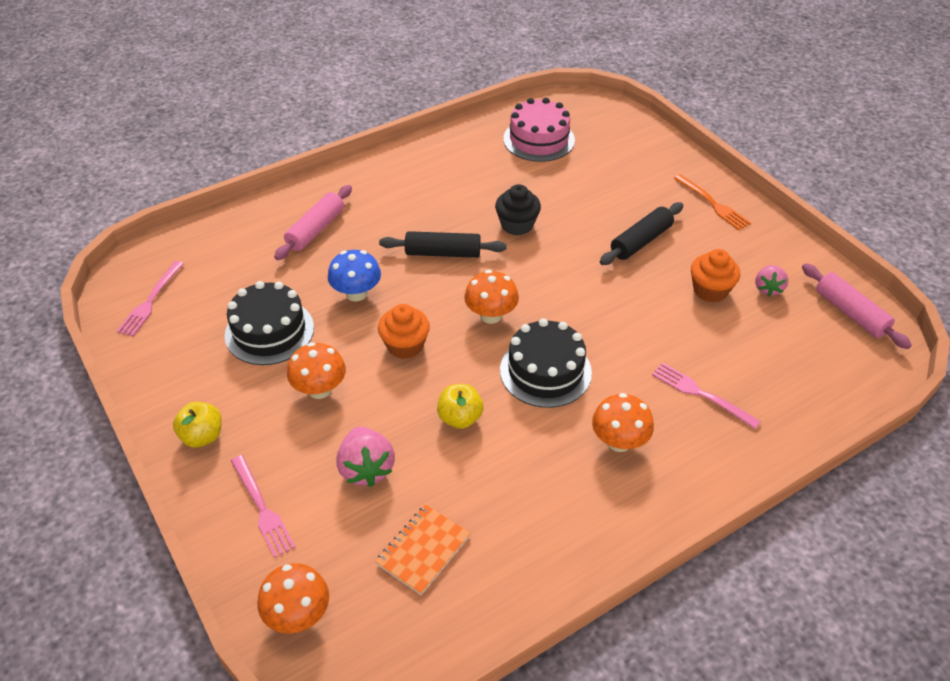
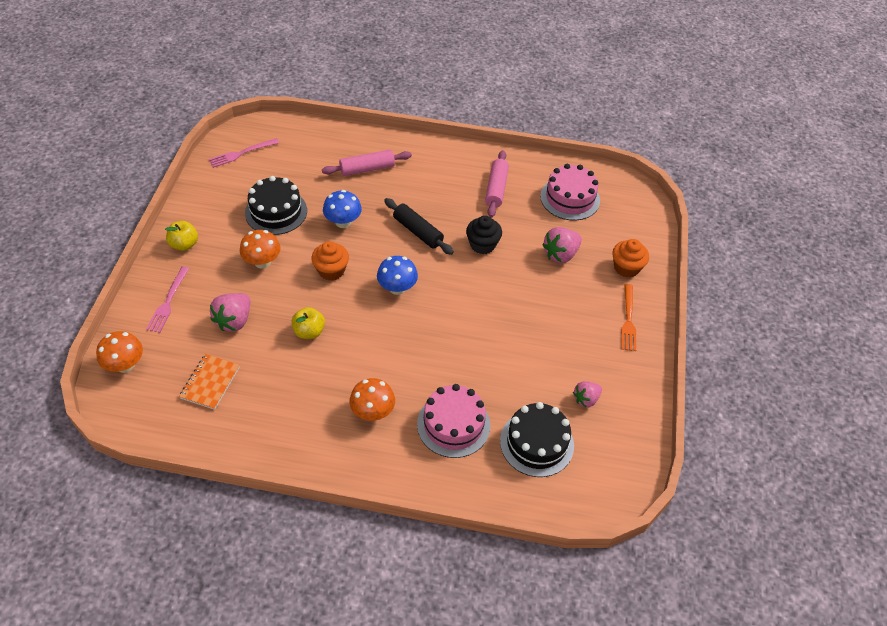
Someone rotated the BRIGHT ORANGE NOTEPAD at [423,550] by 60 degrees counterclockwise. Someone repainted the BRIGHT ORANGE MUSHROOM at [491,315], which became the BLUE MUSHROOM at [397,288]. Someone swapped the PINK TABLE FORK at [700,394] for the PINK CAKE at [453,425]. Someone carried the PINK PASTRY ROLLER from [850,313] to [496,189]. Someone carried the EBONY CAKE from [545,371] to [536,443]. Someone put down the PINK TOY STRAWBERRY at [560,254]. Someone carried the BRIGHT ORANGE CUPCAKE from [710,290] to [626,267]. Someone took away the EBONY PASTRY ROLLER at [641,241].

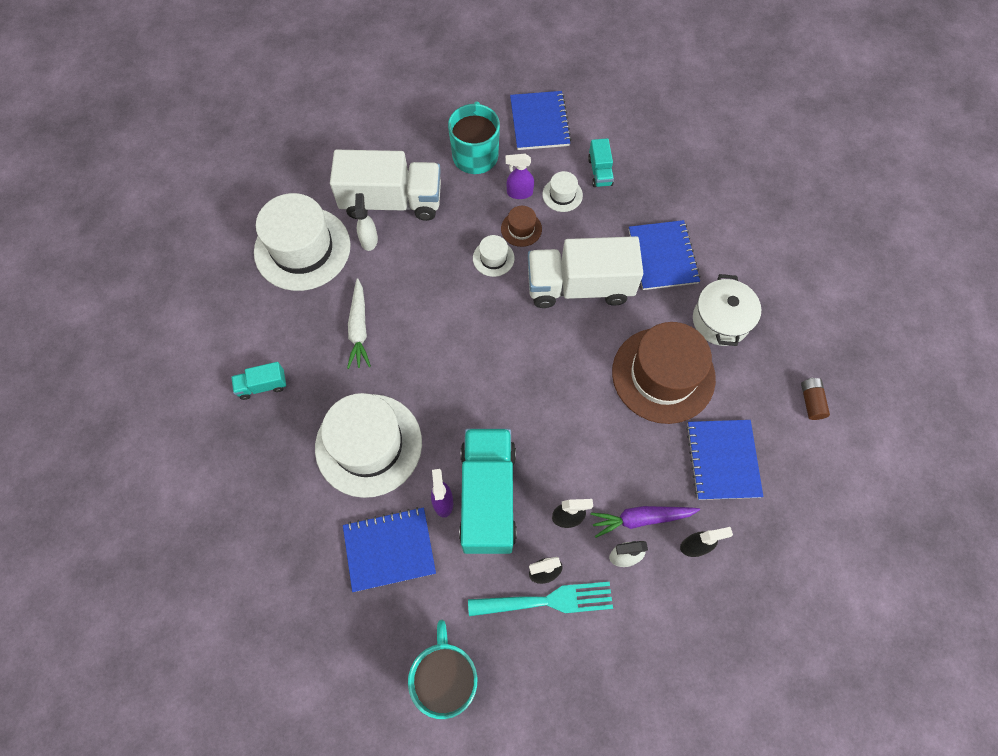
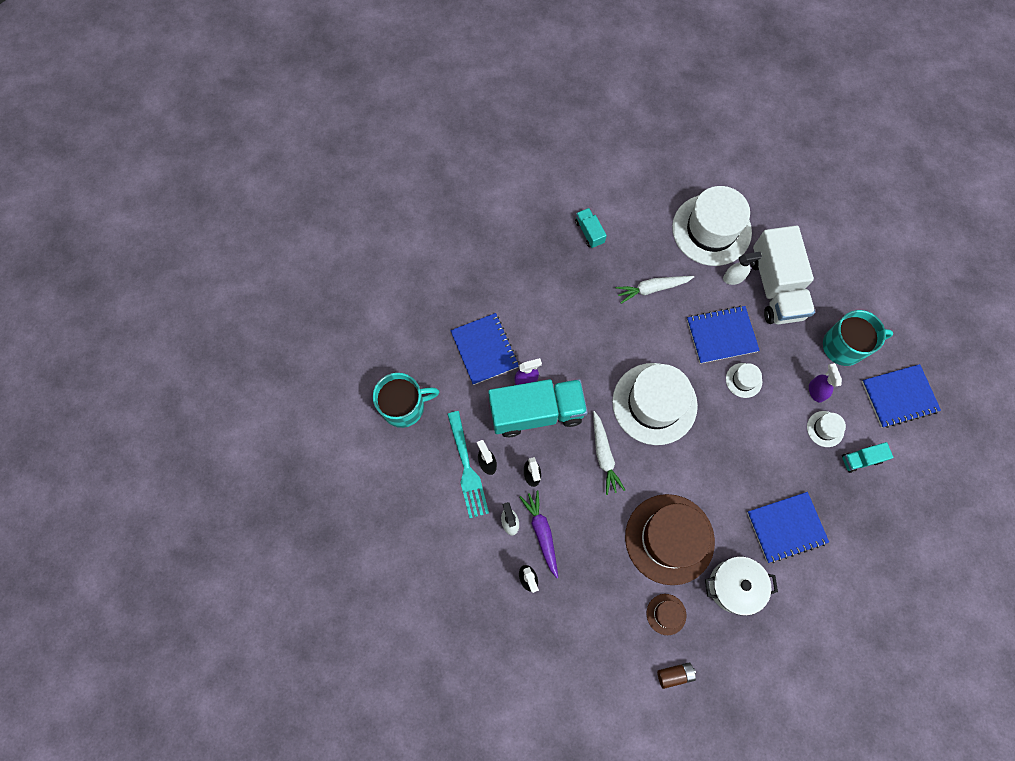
Someone put down the WHITE ROOT VEGETABLE at [604,455]. Someone carried the WHITE HAT from [368,445] to [654,403]. Someone carried the DARK BROWN HAT from [521,229] to [666,614]. Someone carried the BLUE NOTEPAD from [722,460] to [721,335]. Someone took away the WHITE TRUCK at [579,286].

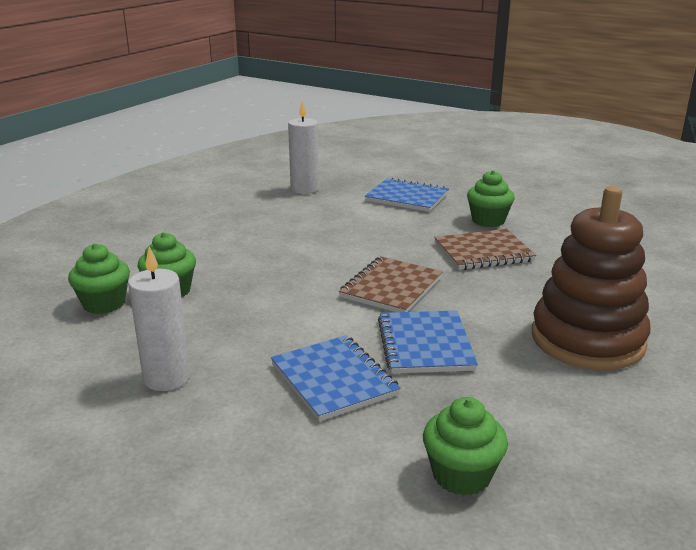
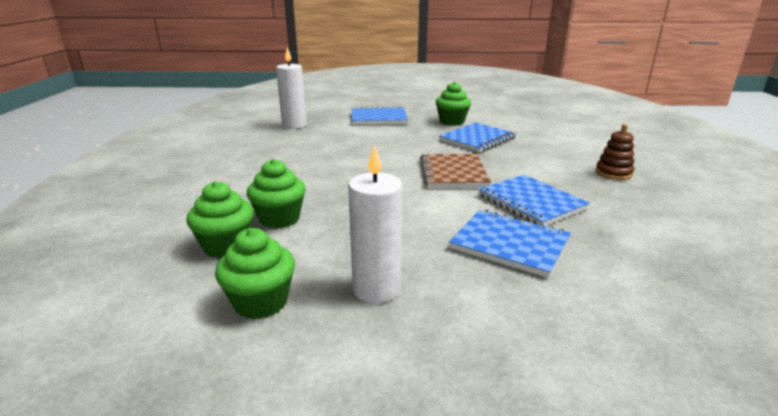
Someone carried the EMERALD CUPCAKE from [461,475] to [261,302]. Someone repainted the DARK BROWN NOTEPAD at [483,252], which became the BLUE NOTEPAD at [477,139]. Someone scaled the DARK BROWN STACKING TOY at [587,340] by 0.43.

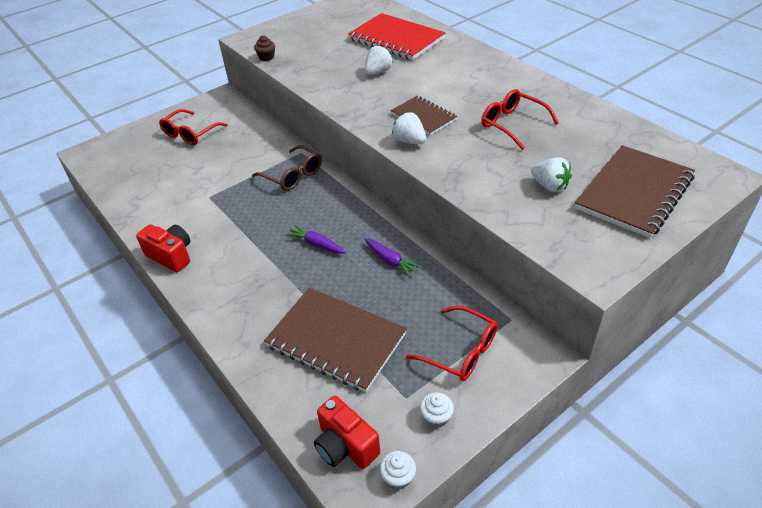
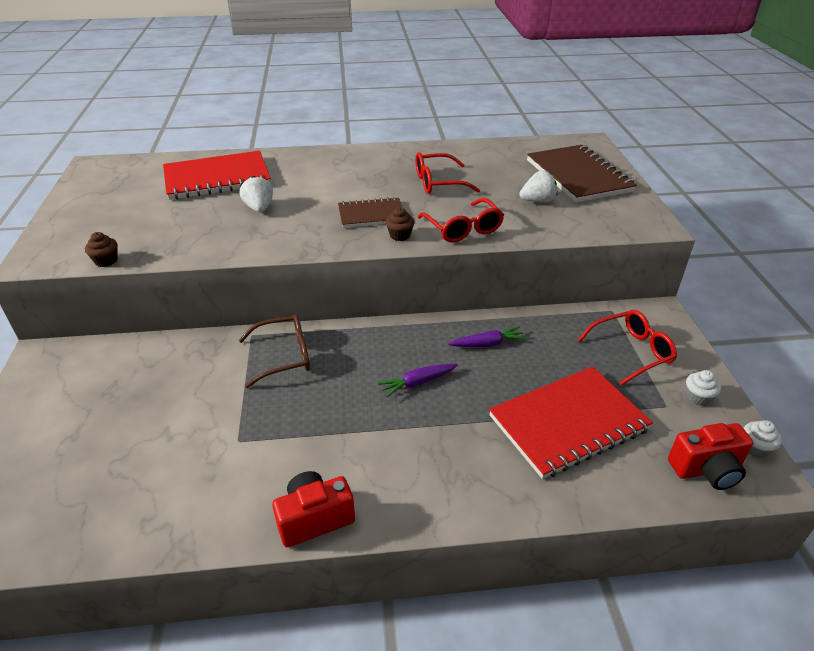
Someone swapped the WHITE TOY STRAWBERRY at [409,141] for the DARK BROWN CUPCAKE at [400,235]. Someone carried the RED EYEGLASSES from [190,134] to [463,229]. Someone repainted the DARK BROWN NOTEPAD at [336,340], which became the RED NOTEPAD at [568,423].

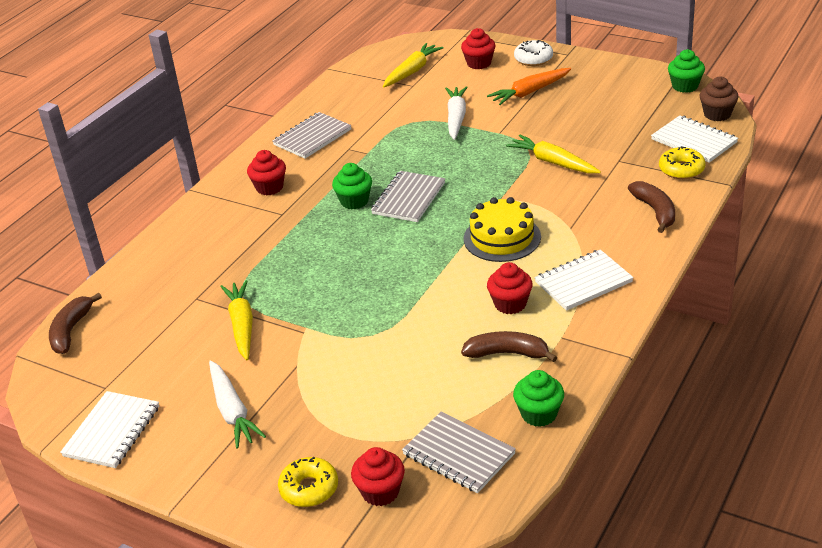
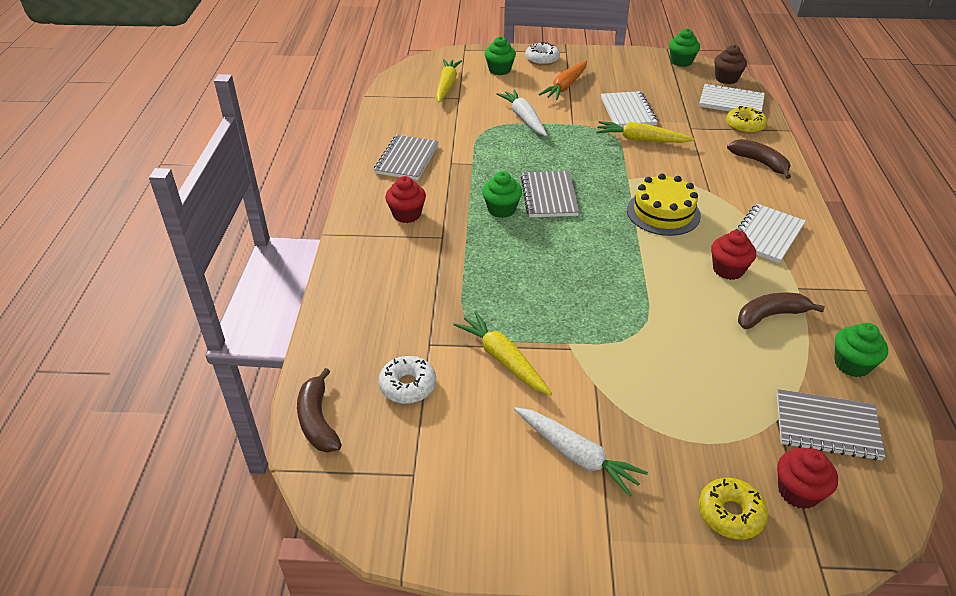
Someone put down the WHITE GLAZED DONUT at [408,386]. Someone repainted the RED CUPCAKE at [479,63], which became the EMERALD CUPCAKE at [499,70]. Someone carried the WHITE NOTEPAD from [112,431] to [627,111].

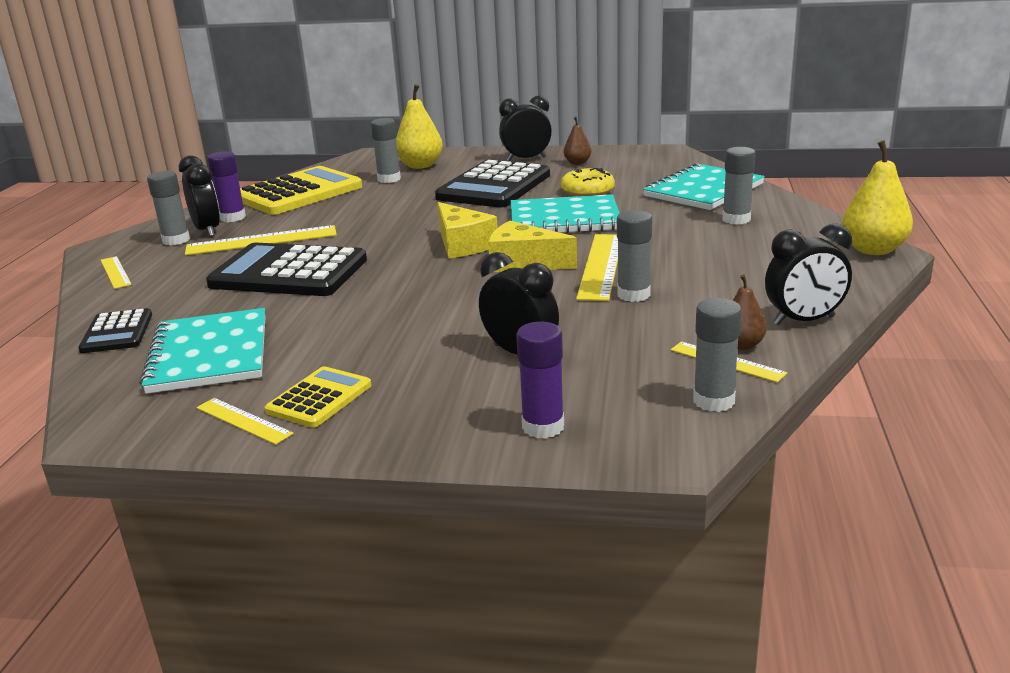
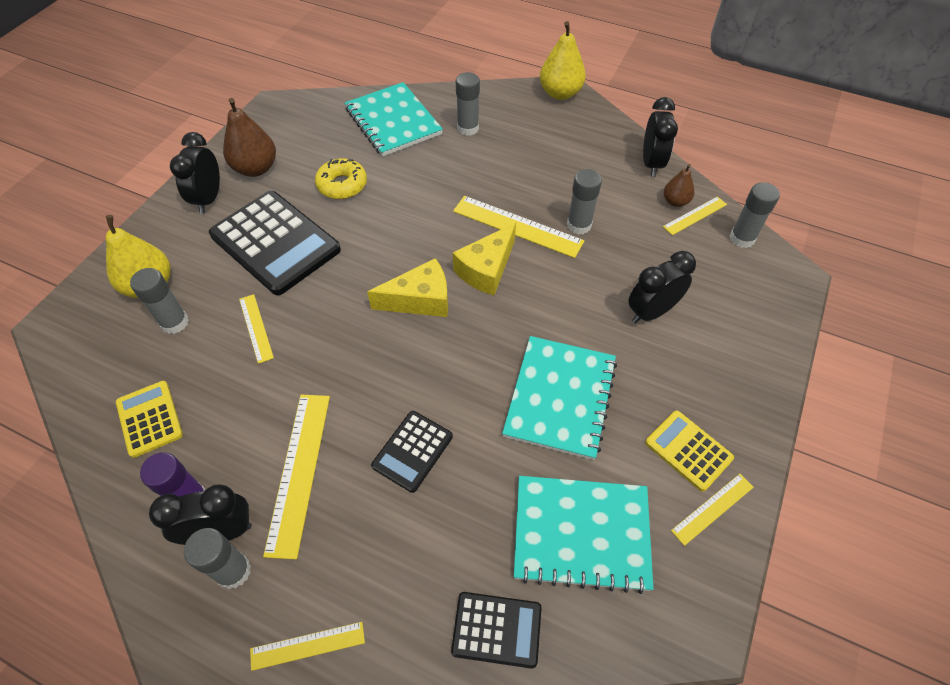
Someone scaled the GOLDEN ADDING MACHINE at [298,193] by 0.52. Someone scaled the DARK BROWN TOY PEAR at [577,163] by 1.75. Someone put down the GOLDEN MEASURING STICK at [256,328]. Someone scaled the EBONY ADDING MACHINE at [289,272] by 0.52. Someone carried the TEAL NOTEPAD from [564,219] to [560,398]. Someone took away the PURPLE STICK OF GLUE at [543,427].

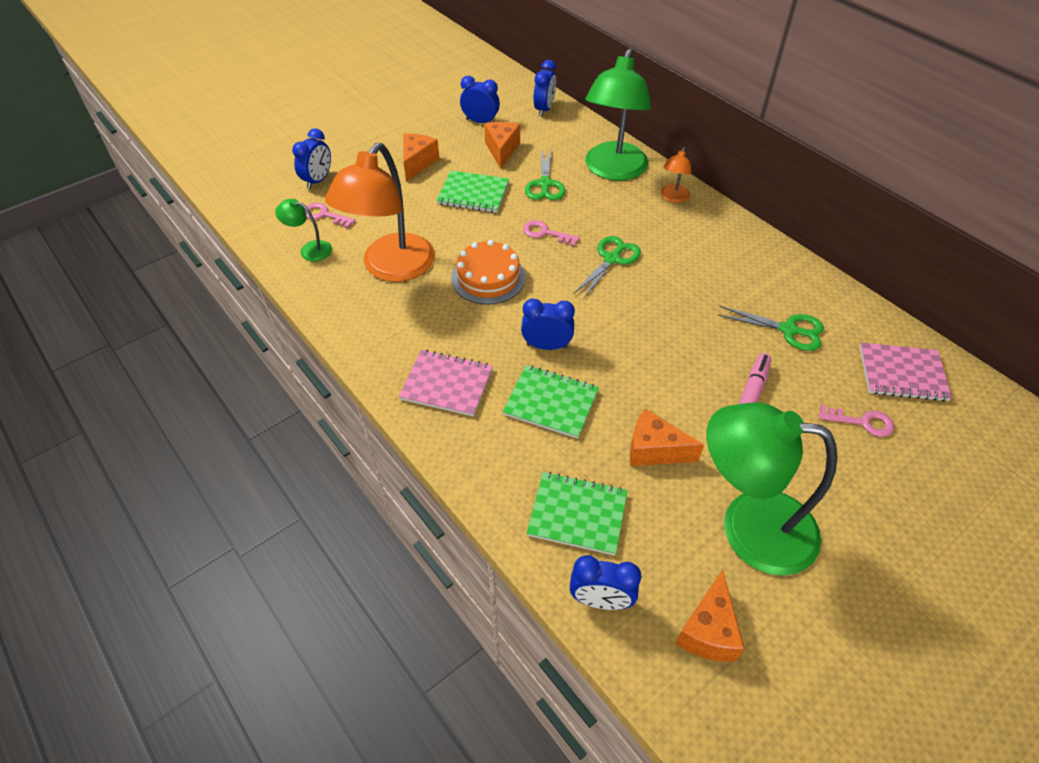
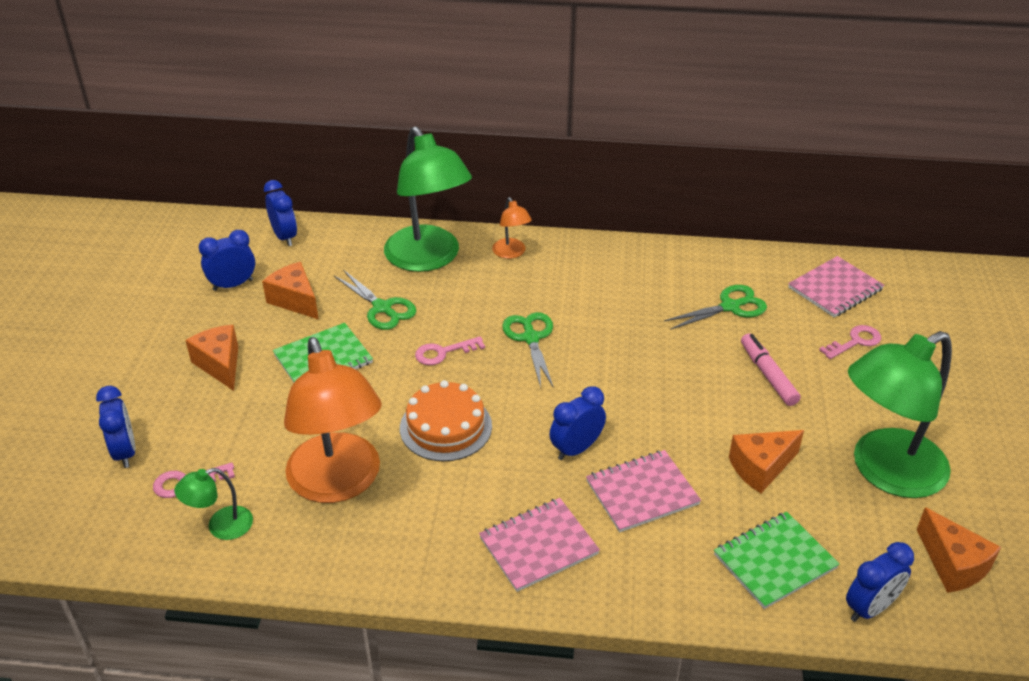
Someone repainted the EMERALD NOTEPAD at [551,403], which became the PINK NOTEPAD at [642,493].

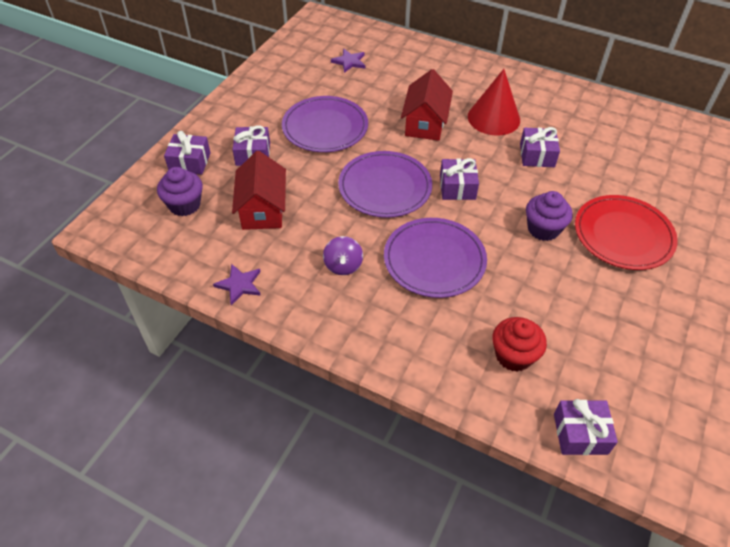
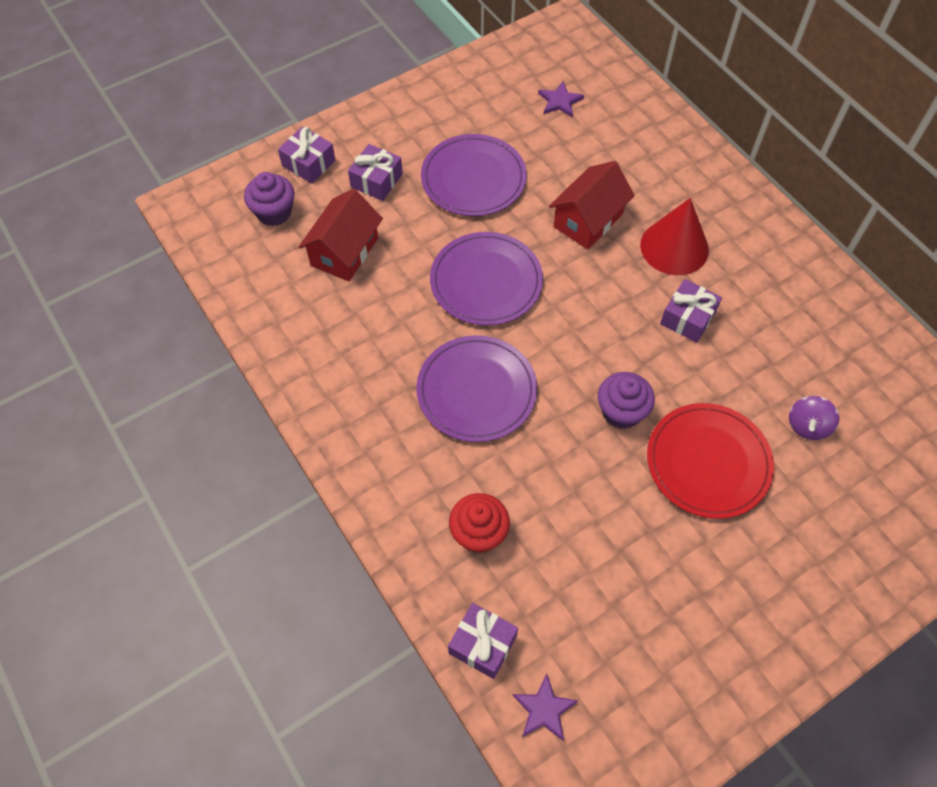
Someone carried the PURPLE STAR from [239,285] to [544,709]. Someone carried the PURPLE SPINNING TOP from [343,266] to [807,426]. Someone took away the PURPLE PRESENT at [457,187].

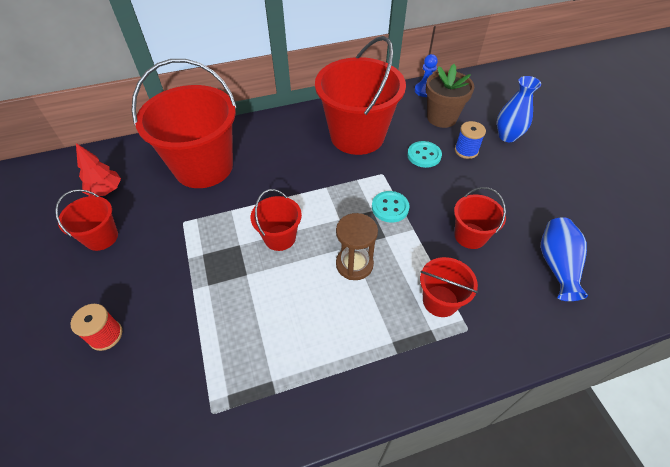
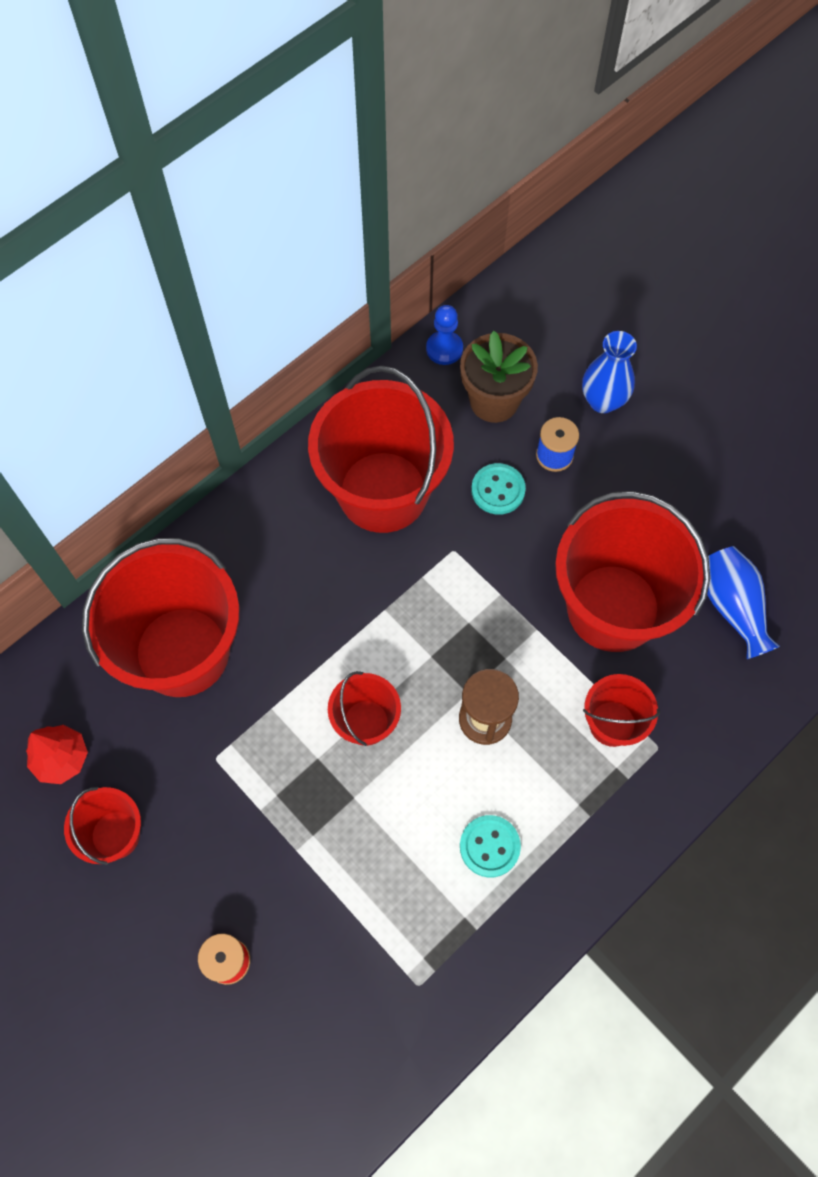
Someone carried the TEAL SHIRT BUTTON from [390,207] to [489,846]. Someone scaled the RED SAND BUCKET at [470,236] by 2.06.

